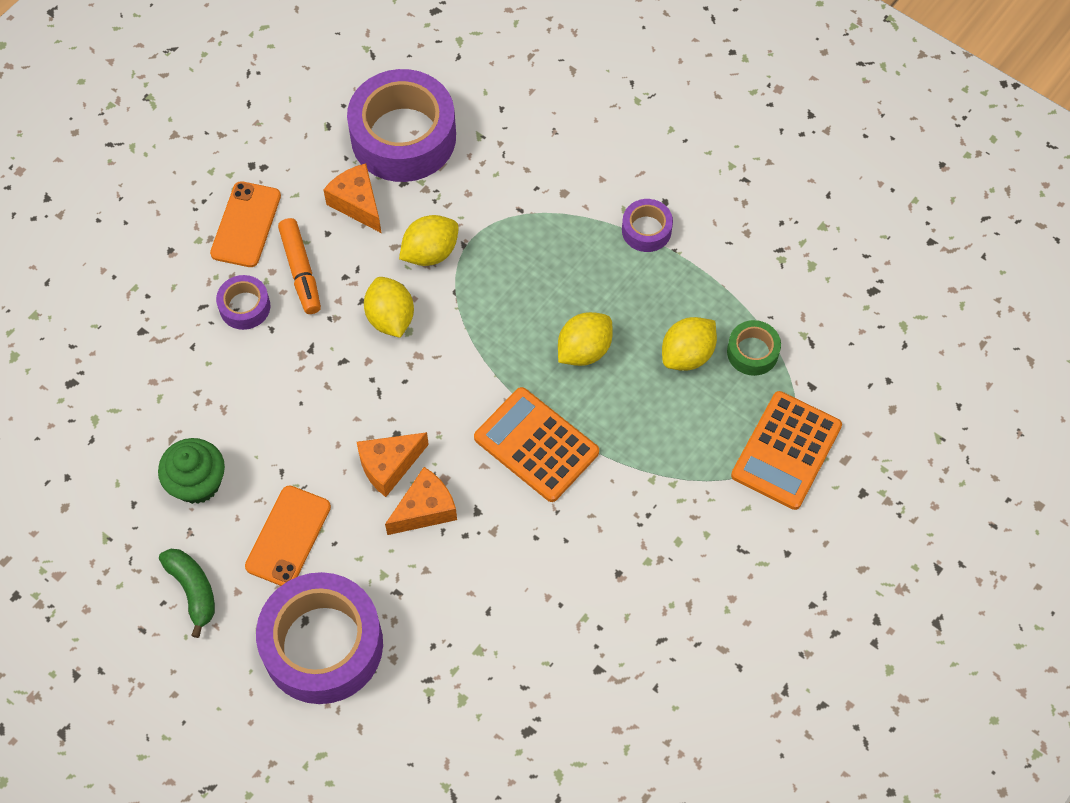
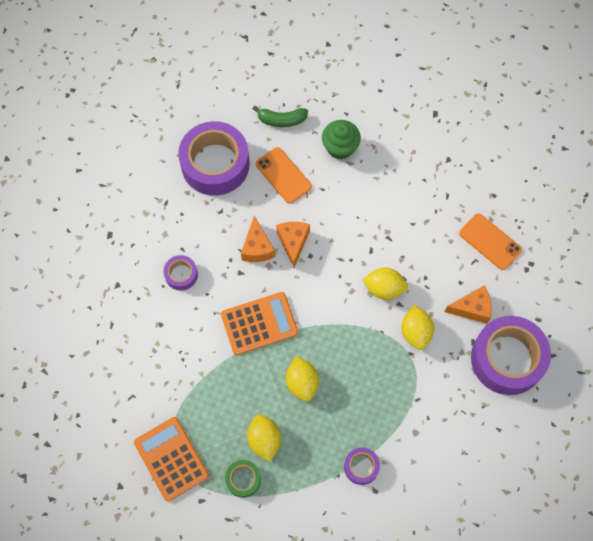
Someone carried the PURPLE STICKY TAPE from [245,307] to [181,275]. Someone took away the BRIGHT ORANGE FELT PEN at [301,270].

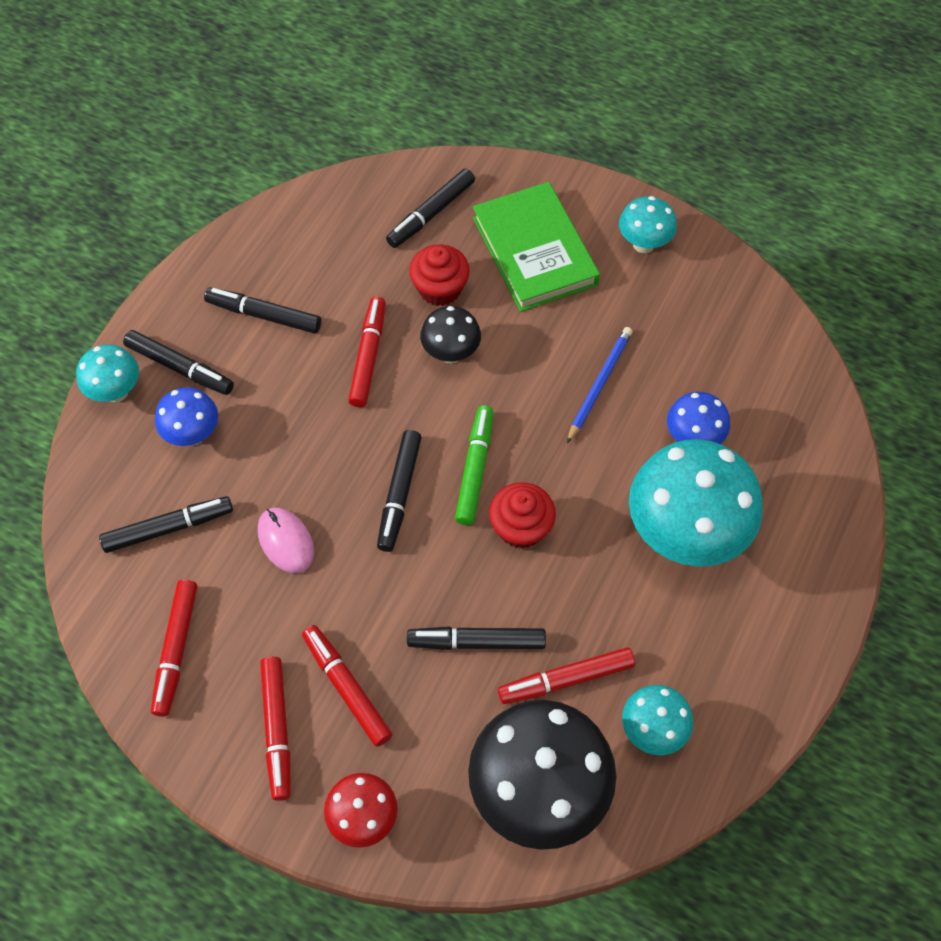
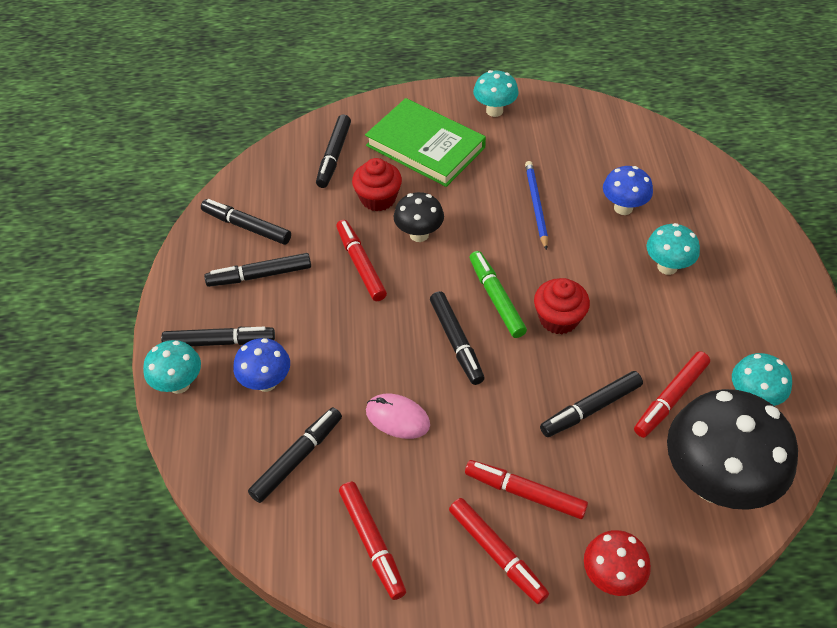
Someone put down the EBONY FELT PEN at [247,226]. Someone scaled the TEAL MUSHROOM at [684,534] by 0.51.

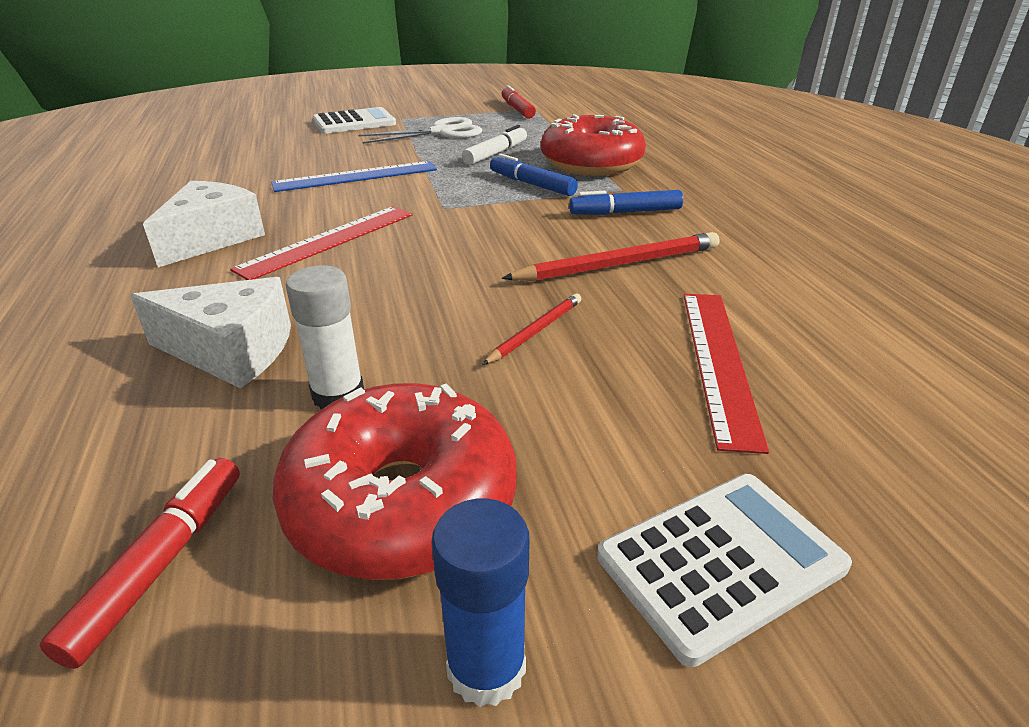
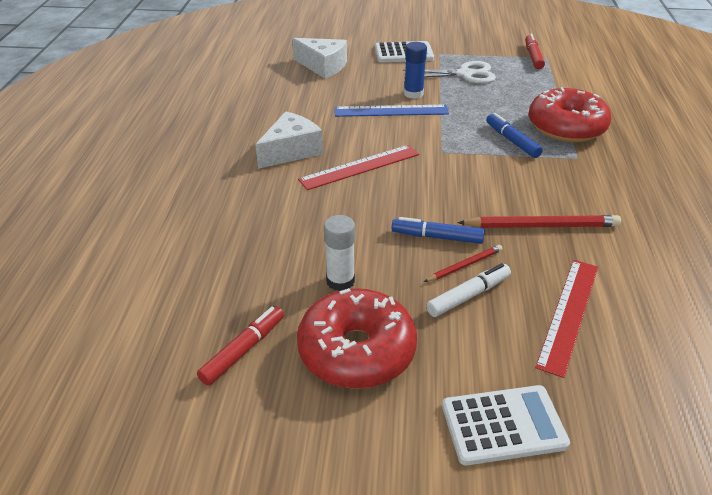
Someone carried the WHITE PIECE OF CHEESE from [231,351] to [323,66]. Someone carried the BLUE FELT PEN from [625,212] to [437,237]. Someone carried the BLUE STICK OF GLUE from [486,668] to [413,94]. Someone carried the WHITE FELT PEN from [496,154] to [468,296].

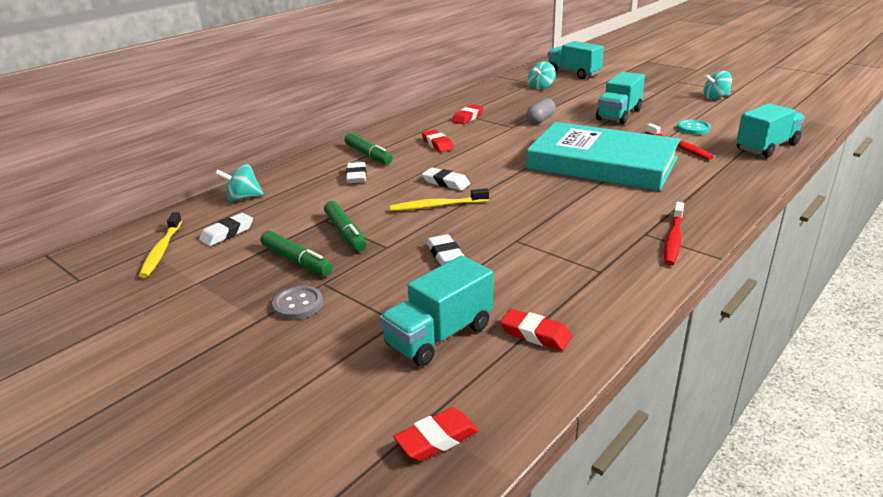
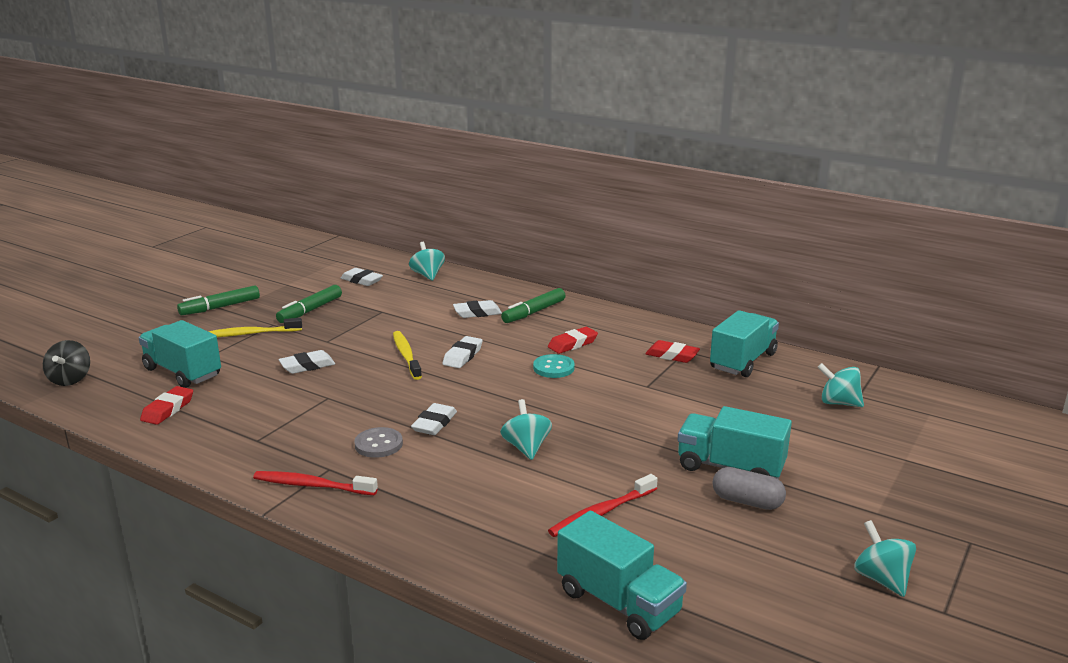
Someone swapped the RED GUM ERASER at [437,439] for the EBONY SPINNING TOP at [70,379]. Someone carried the EMERALD FELT PEN from [345,233] to [220,307]. Someone carried the GOLDEN TOOTHBRUSH from [161,250] to [249,334]. Someone carried the GREY SHIRT BUTTON from [298,304] to [378,444]. Someone put down the WHITE GUM ERASER at [434,423]. Someone swapped the TEAL HARDBACK at [602,163] for the TEAL SPINNING TOP at [526,447]. Someone carried the TEAL SHIRT BUTTON from [693,128] to [553,368]. Someone carried the TEAL TRUCK from [573,73] to [743,361]. Someone carried the GREY CAPSULE from [540,120] to [747,501].

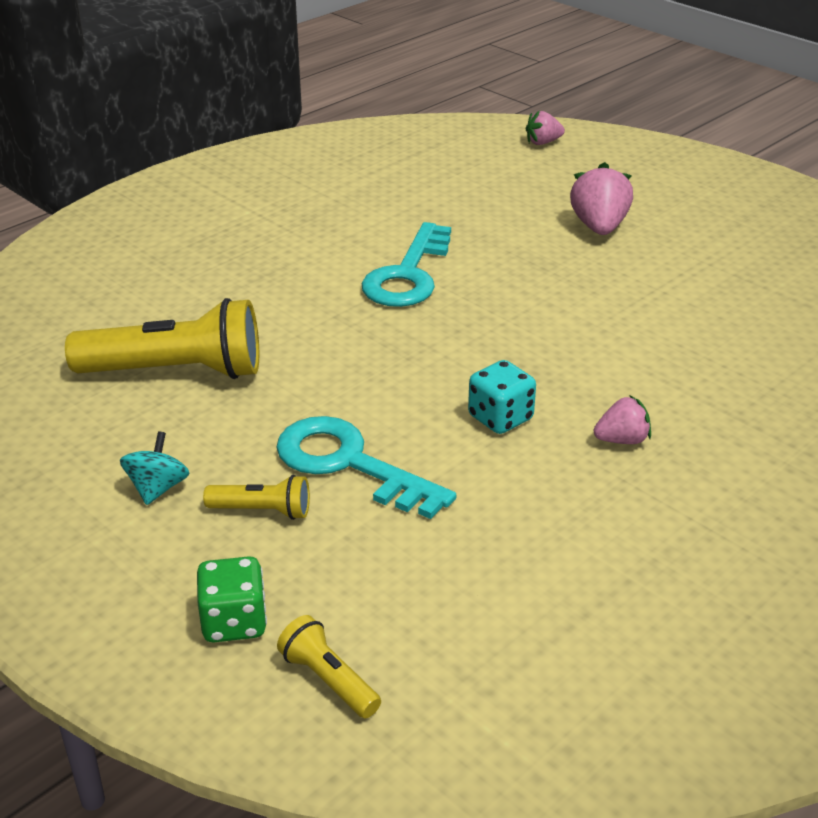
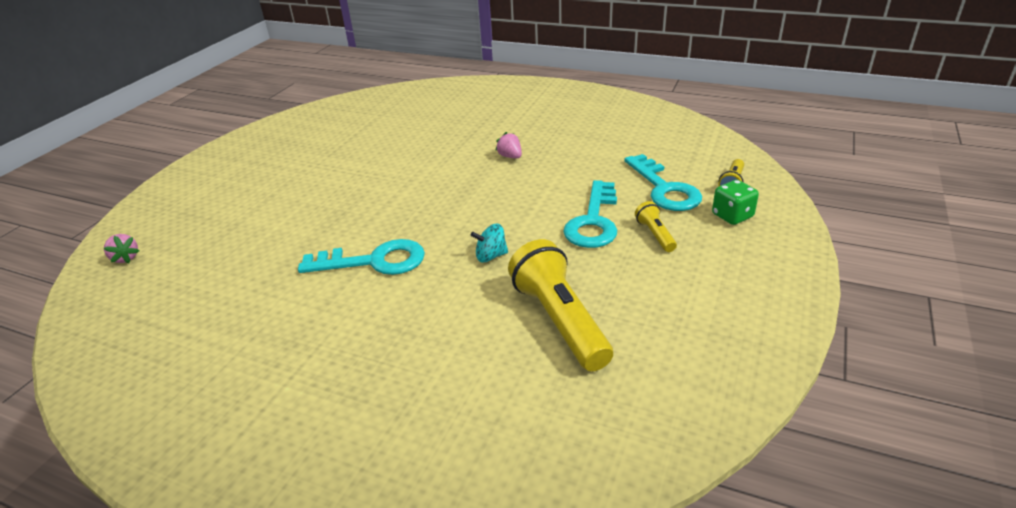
Someone carried the TEAL SPINNING TOP from [157,488] to [491,256]. Someone put down the TEAL DOOR KEY at [664,189]. Someone took away the TEAL GAME DIE at [500,418]. Someone took away the PINK TOY STRAWBERRY at [599,227].

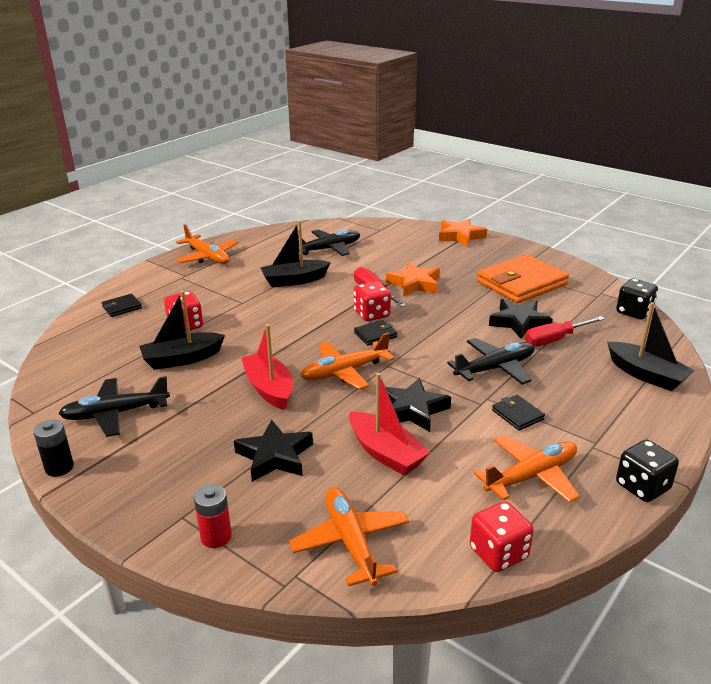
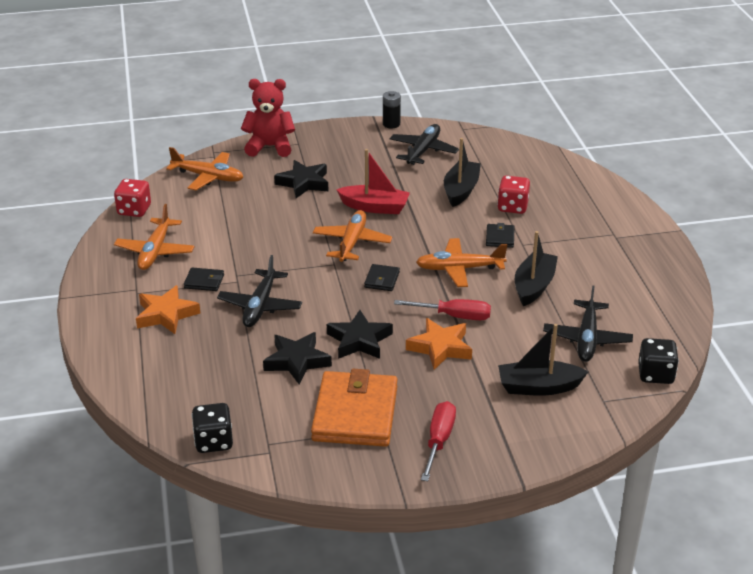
Someone carried the BRIGHT ORANGE STAR from [460,236] to [166,314]. Someone swapped the RED POWER CELL at [216,537] for the RED TEDDY BEAR at [270,147]. Someone carried the EBONY STAR from [412,410] to [359,340]. Someone carried the BRIGHT ORANGE AEROPLANE from [207,257] to [459,269]. Someone carried the RED FLAT SCREWDRIVER from [554,340] to [439,440]. Someone carried the EBONY BILLFOLD from [122,307] to [500,238]. Someone carried the EBONY SAILBOAT from [646,375] to [538,387]. Someone carried the EBONY GAME DIE from [642,487] to [655,374]. Someone took away the RED SAILBOAT at [386,453]. Someone took away the RED GAME DIE at [372,314].

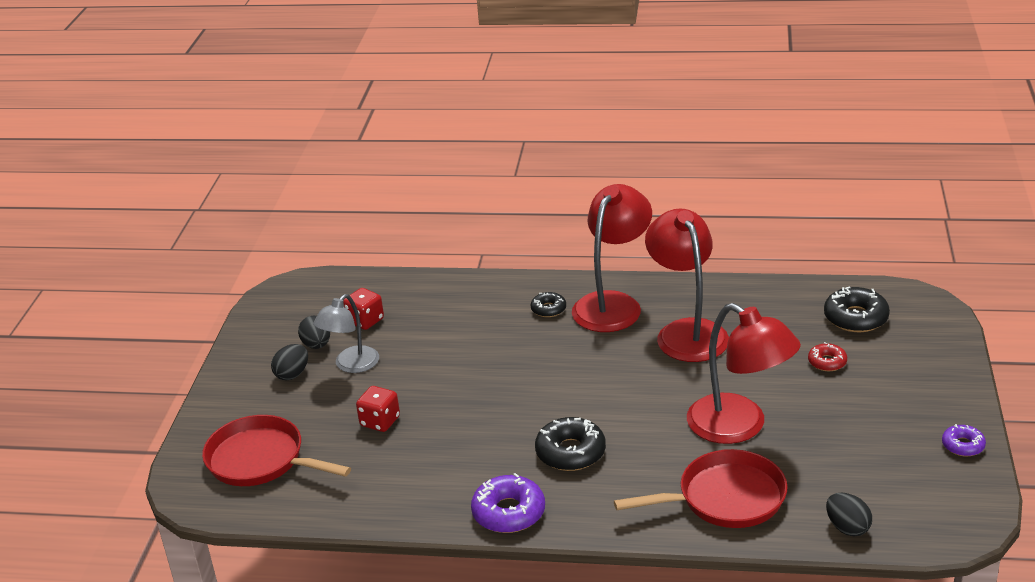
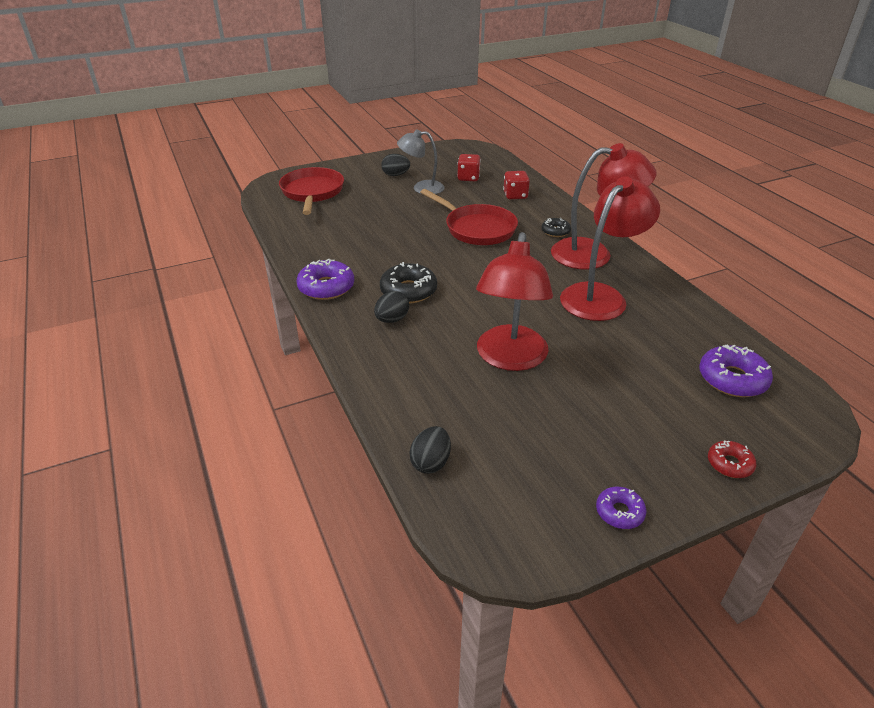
Someone carried the EBONY EGG from [317,345] to [392,319]. Someone carried the RED SKILLET from [724,498] to [477,228]. Someone carried the RED GAME DIE from [380,421] to [515,195]. Someone repainted the EBONY GLAZED DONUT at [855,318], which became the PURPLE GLAZED DONUT at [732,379]. Someone carried the RED GLAZED DONUT from [827,362] to [729,464].

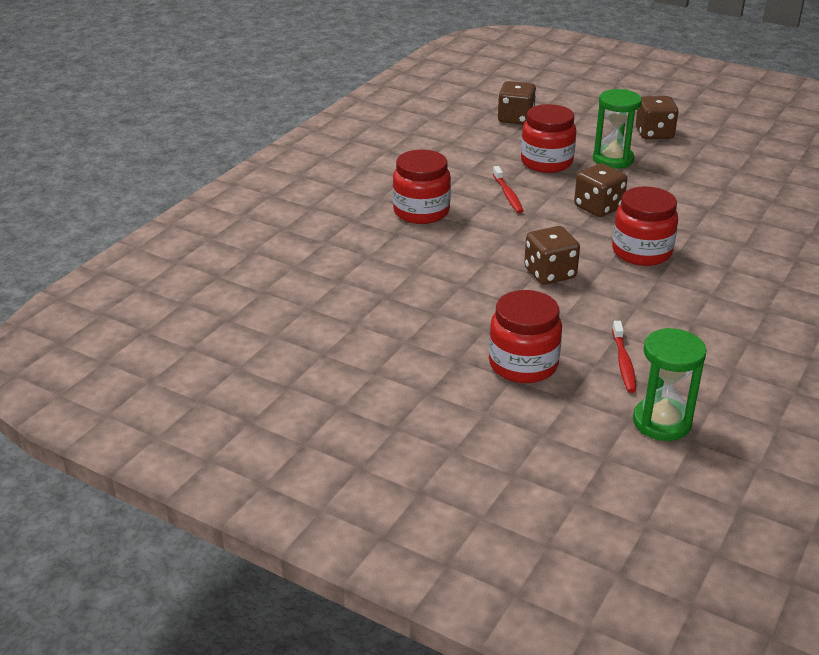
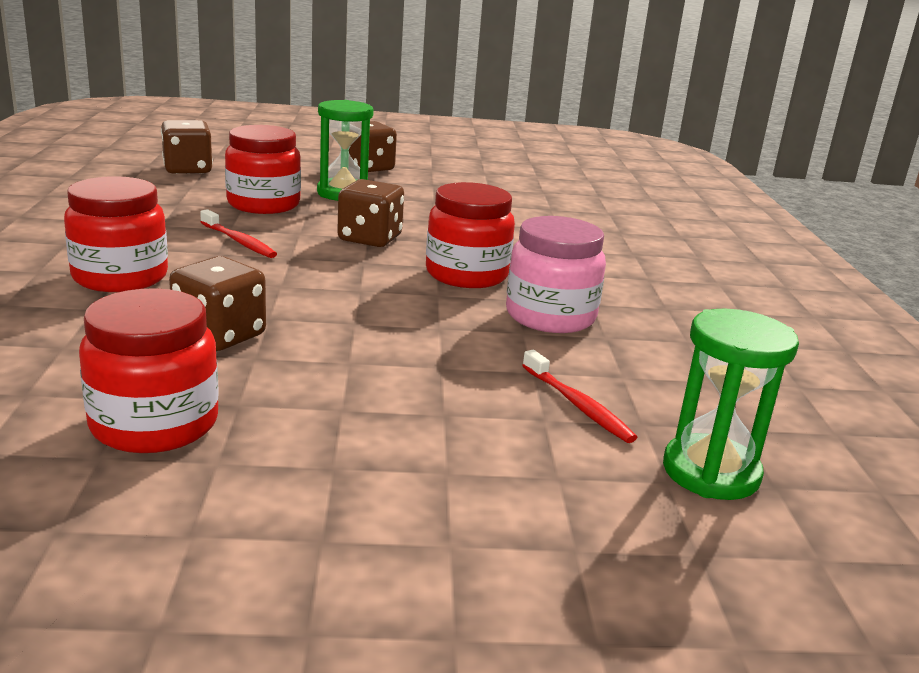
Someone carried the RED PRESERVE JAR from [523,364] to [154,424]. Someone carried the DARK BROWN GAME DIE from [550,273] to [219,335]. Someone put down the PINK PRESERVE JAR at [550,316].

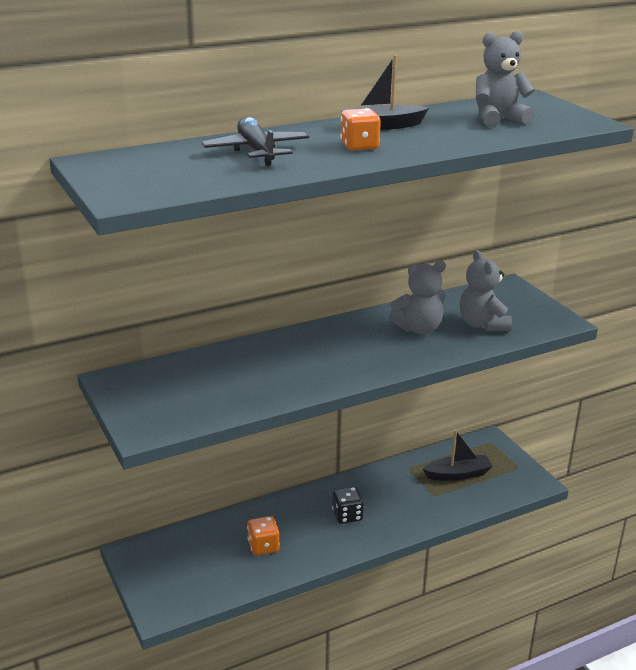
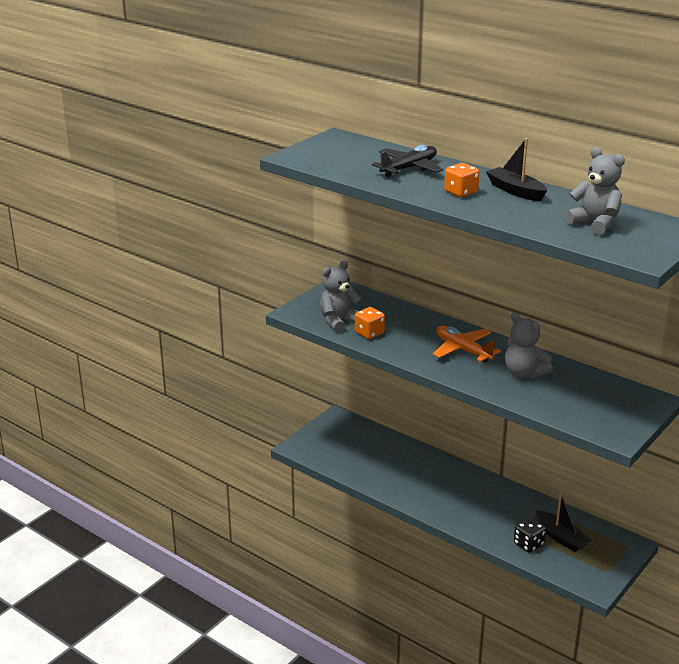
Someone carried the GREY TEDDY BEAR from [482,324] to [339,321]. Someone carried the BRIGHT ORANGE GAME DIE from [263,546] to [369,333]. Someone put down the BRIGHT ORANGE AEROPLANE at [462,350]. Someone carried the EBONY GAME DIE from [347,515] to [528,544].

